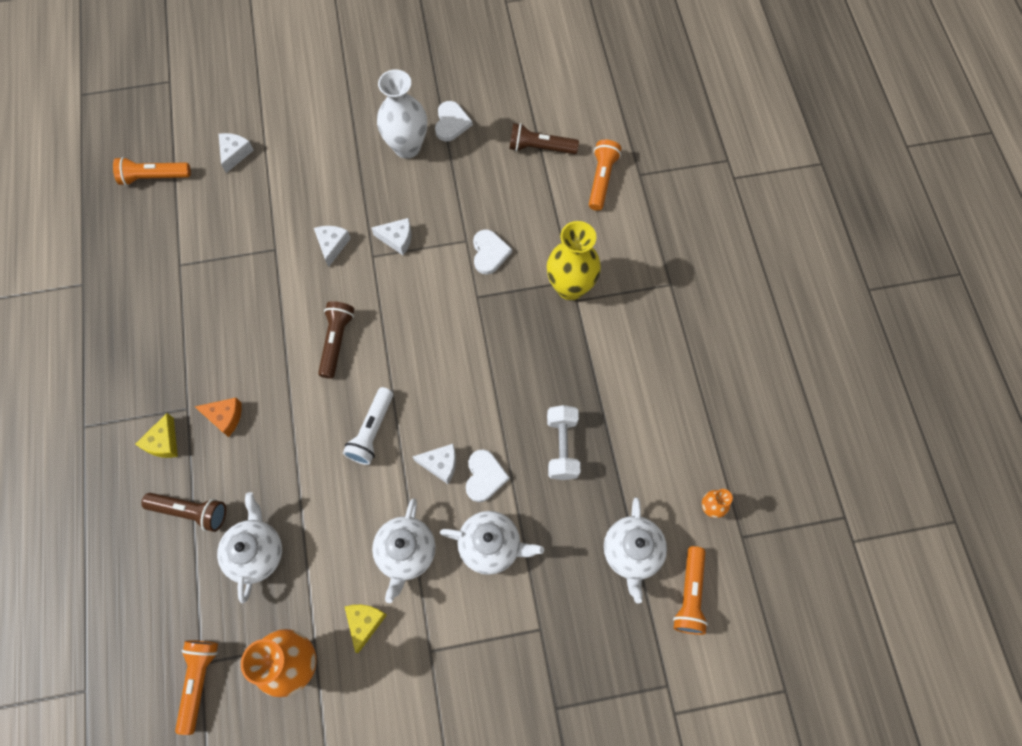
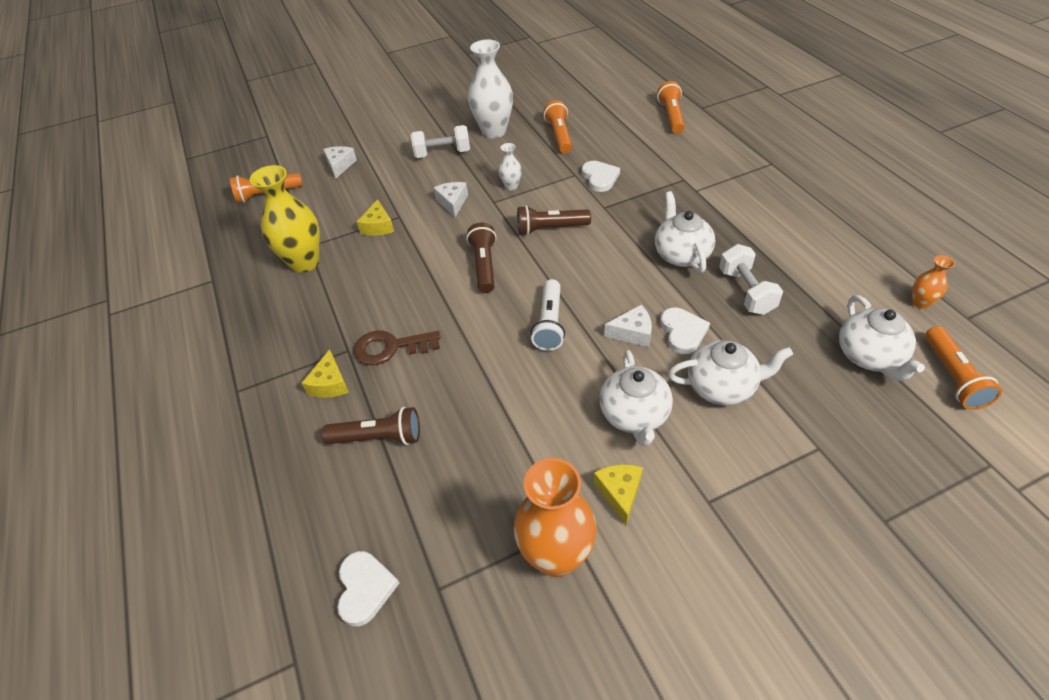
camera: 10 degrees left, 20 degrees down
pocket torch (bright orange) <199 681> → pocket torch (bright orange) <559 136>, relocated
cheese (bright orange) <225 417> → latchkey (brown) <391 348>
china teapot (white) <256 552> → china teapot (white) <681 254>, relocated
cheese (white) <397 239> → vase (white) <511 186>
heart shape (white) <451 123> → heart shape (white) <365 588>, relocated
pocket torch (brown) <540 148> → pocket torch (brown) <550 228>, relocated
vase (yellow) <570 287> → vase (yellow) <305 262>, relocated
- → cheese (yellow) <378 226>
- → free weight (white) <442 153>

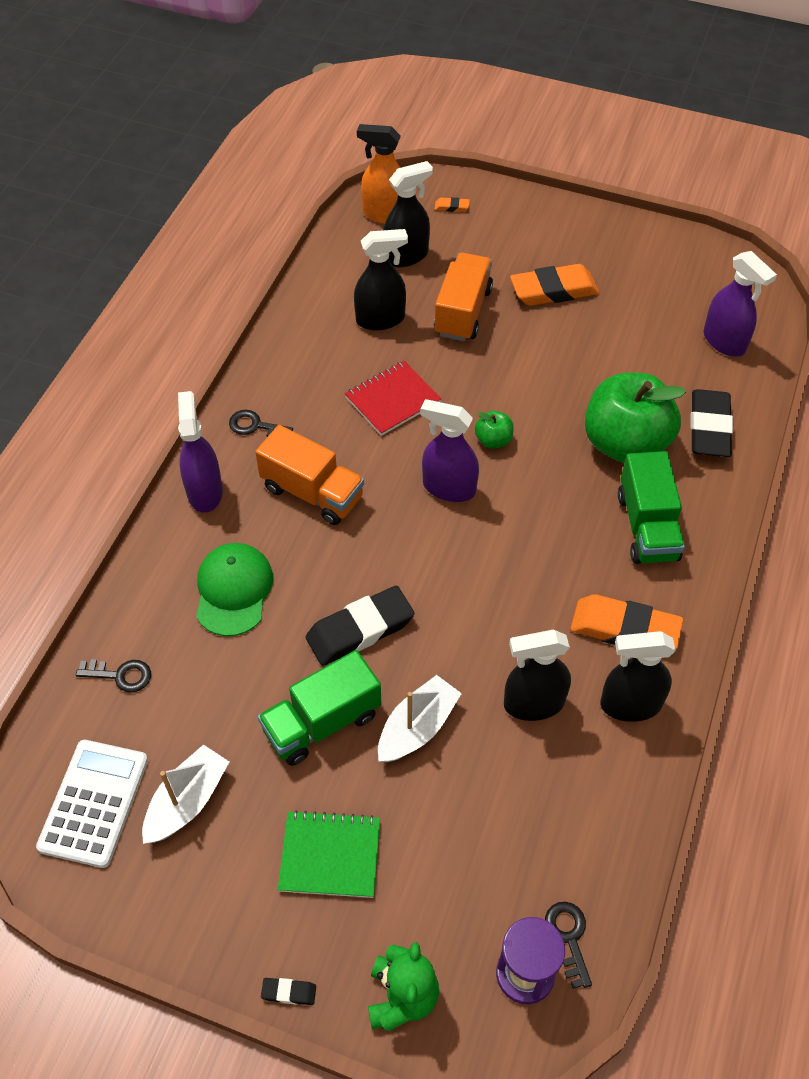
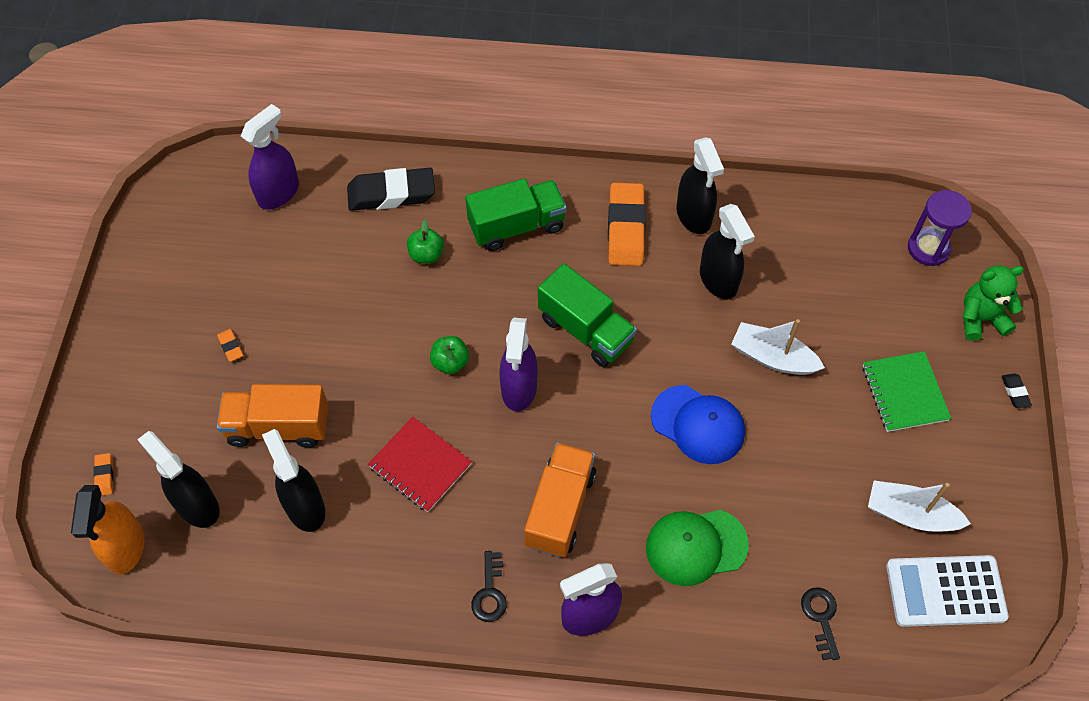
camera: 105 degrees left, 5 degrees up
lorry (green) <322 722> → lorry (green) <585 330>, relocated
eraser (black) <360 630> → peaked cap (blue) <698 424>
eraser (bright orange) <553 290> → eraser (bright orange) <231 346>, x0.42
latchkey (black) <568 937> → -
apple (green) <625 443> → apple (green) <426 255>, x0.42

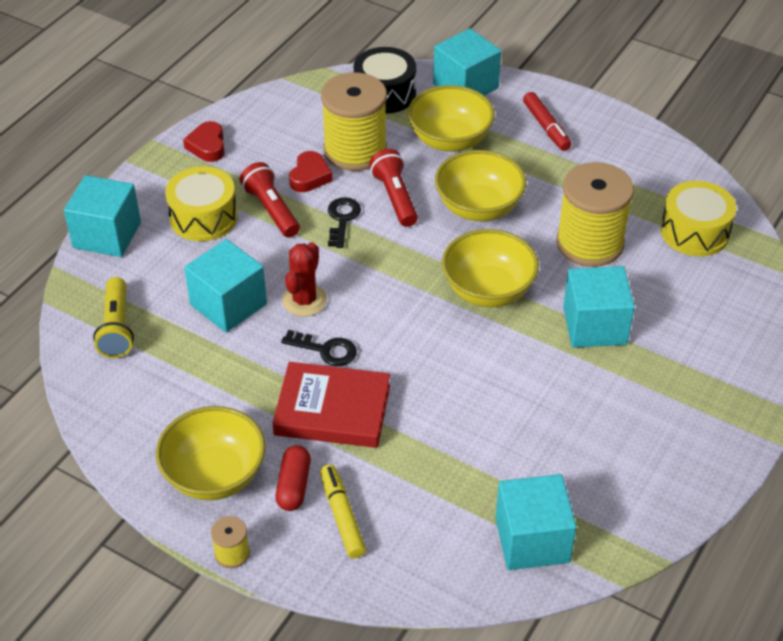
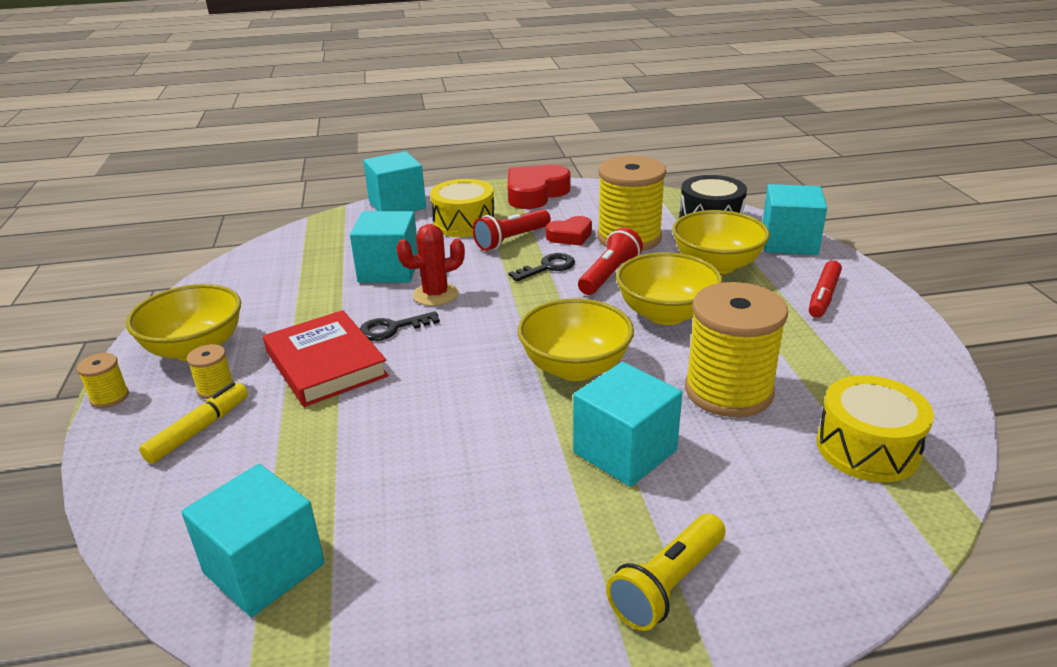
camera: 50 degrees right, 15 degrees down
pocket torch (yellow) <116 328> → pocket torch (yellow) <667 584>, relocated
heart shape (crimson) <207 146> → heart shape (crimson) <535 193>, x1.70
pocket torch (crimson) <271 210> → pocket torch (crimson) <511 240>, 150 degrees counterclockwise
capsule (crimson) <293 486> → bobbin (yellow) <215 388>
latchkey (black) <326 350> → latchkey (black) <392 328>, 90 degrees clockwise

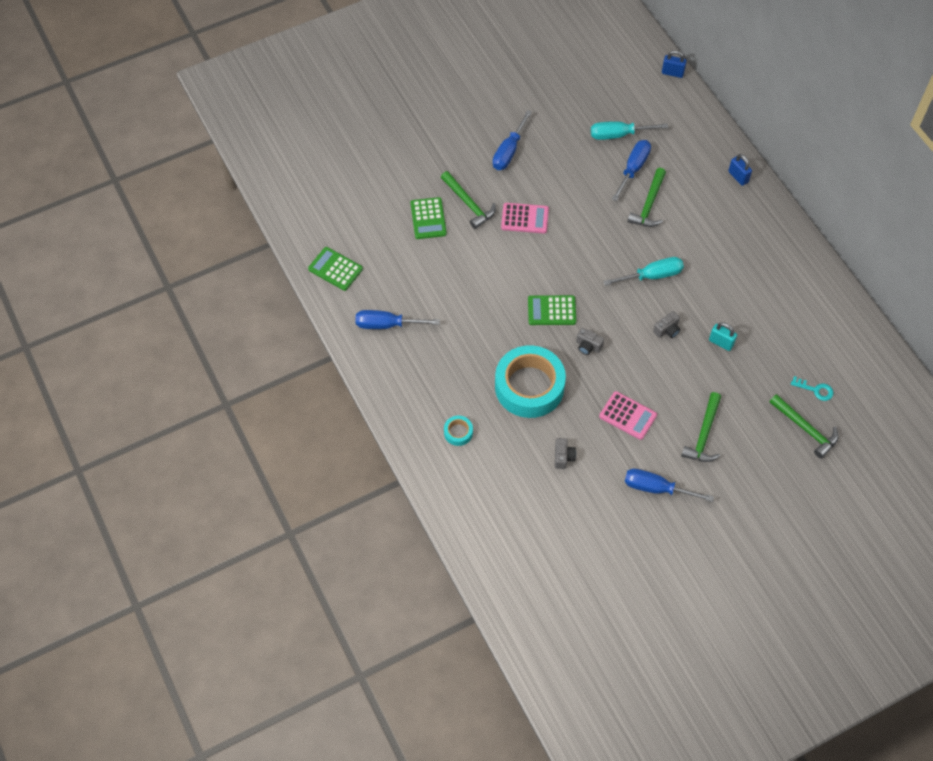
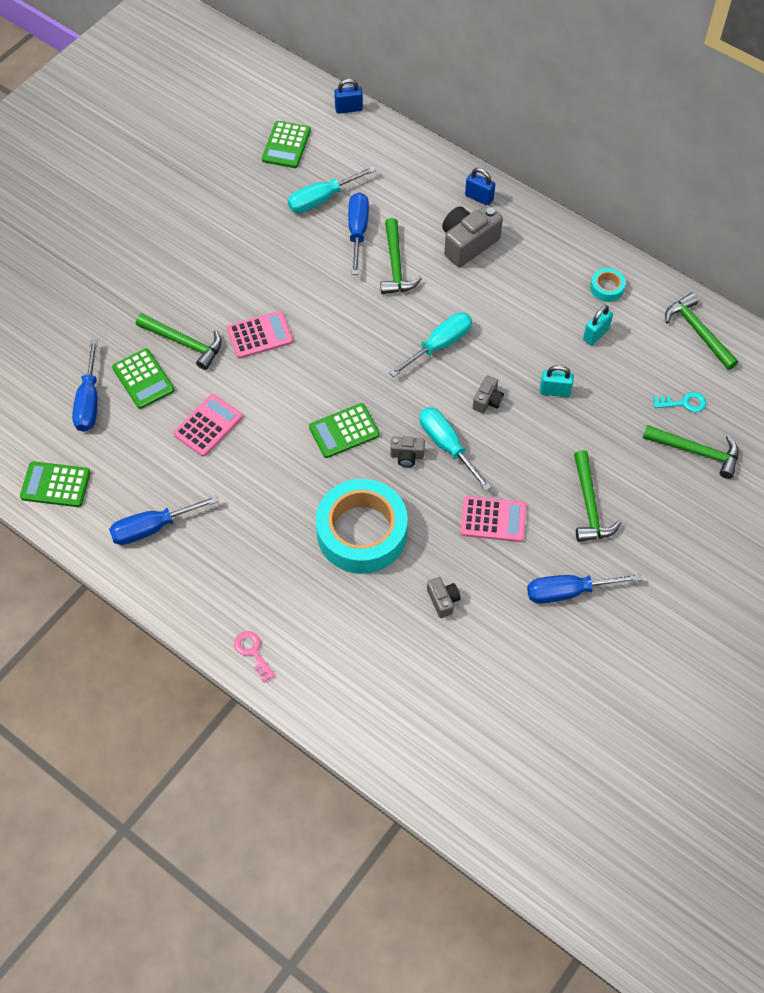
camera: 25 degrees left, 0 degrees up
tape (turquoise) <458 432> → tape (turquoise) <606 288>, relocated
screwdriver (blue) <509 151> → screwdriver (blue) <89 401>, relocated
- → adding machine (rosy) <208 426>
- → latchkey (rosy) <253 652>
- → adding machine (green) <286 145>
- → screwdriver (turquoise) <447 445>
- → photo camera (gray) <468 243>
- → small lock (turquoise) <595 334>
- → hammer (green) <698 332>

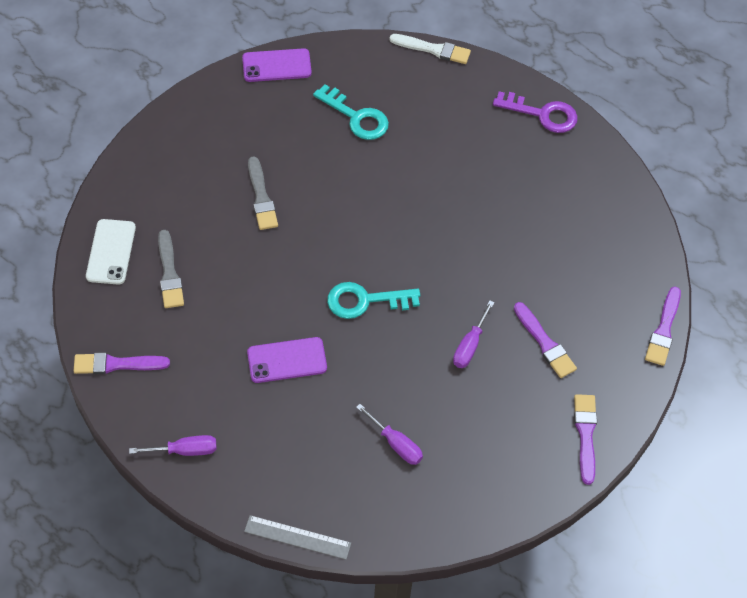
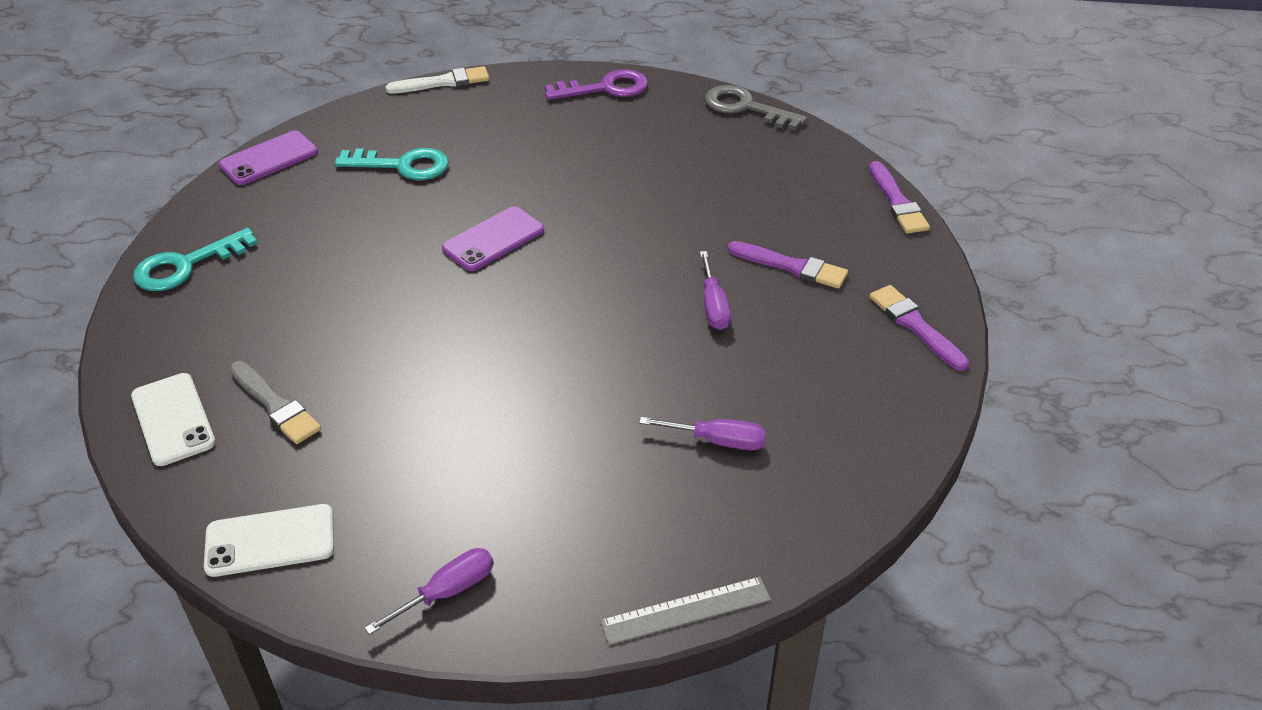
camera: 30 degrees left, 15 degrees down
paint brush (royal purple) <116 364> → phone (white) <270 540>
phone (royal purple) <287 360> → phone (royal purple) <493 239>, relocated
paint brush (gray) <261 197> → -
latchkey (turquoise) <365 301> → latchkey (turquoise) <186 265>, relocated
- → latchkey (gray) <745 107>

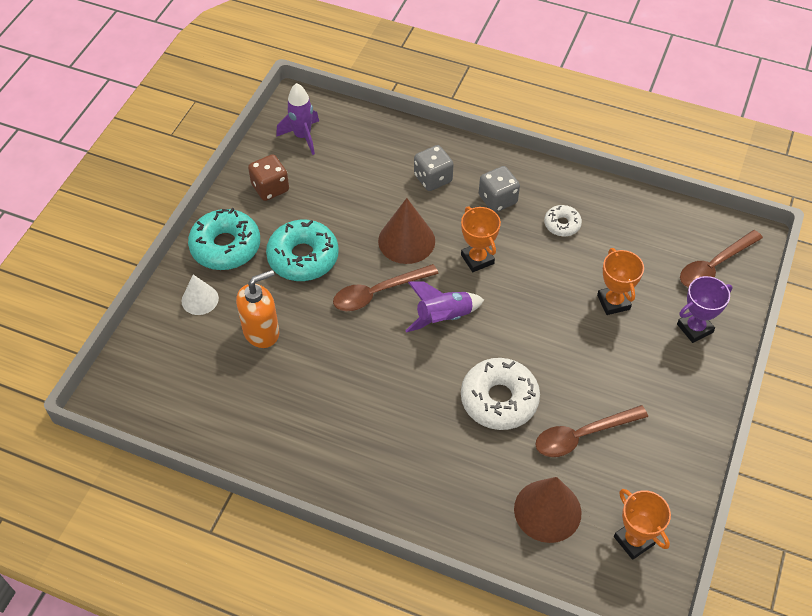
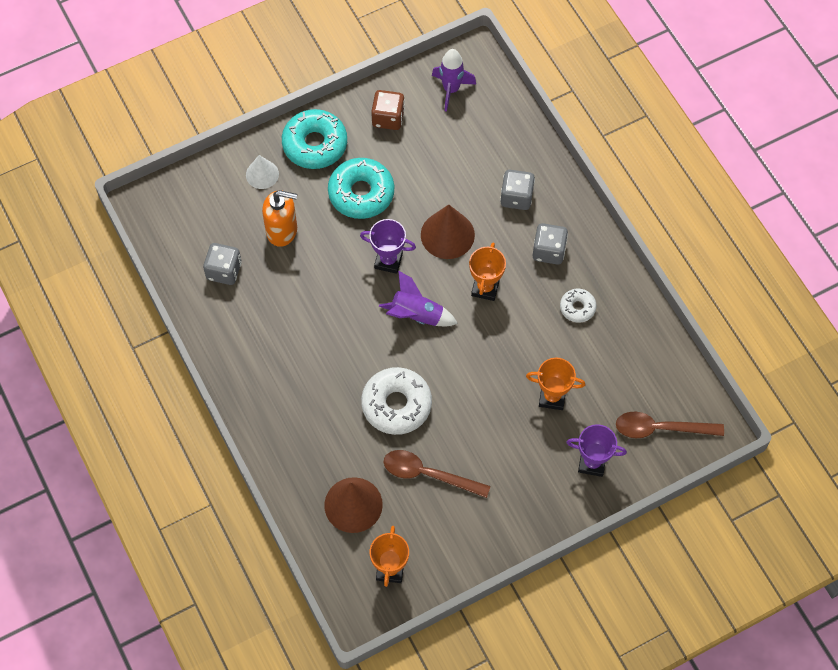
camera: 40 degrees right, 10 degrees up
tablespoon (brown) <378 293> → award cup (royal purple) <388 261>
award cup (bright orange) <613 302> → award cup (bright orange) <552 397>, 75 degrees clockwise
- → die (gray) <224 271>

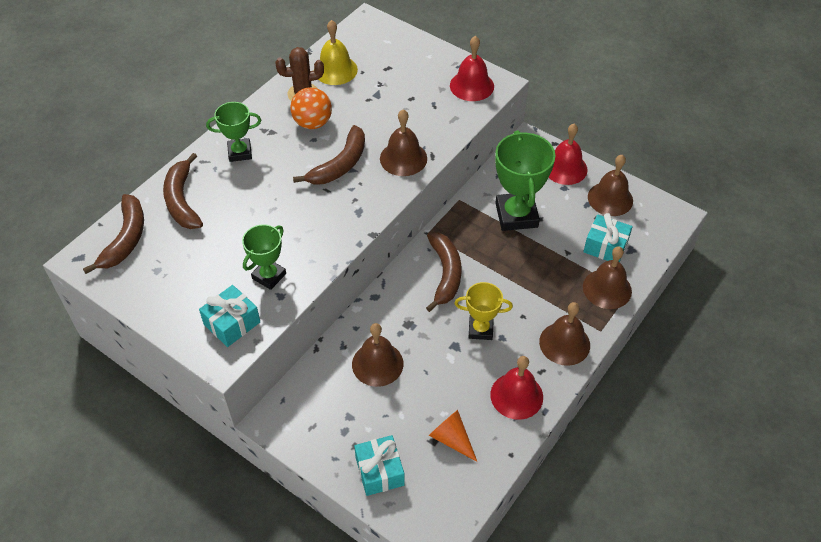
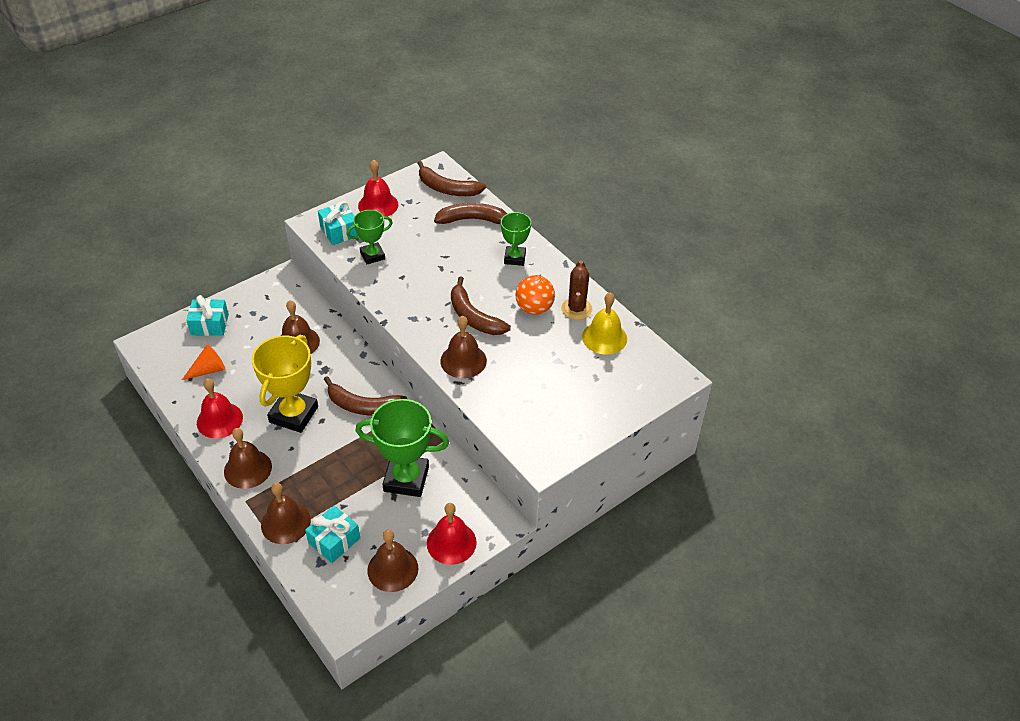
camera: 105 degrees right, 5 degrees down
award cup (green) <269 276> → award cup (green) <372 255>, 75 degrees counterclockwise
bell (crimson) <471 85> → bell (crimson) <378 205>, relocated
award cup (yellow) <480 329> → award cup (yellow) <294 414>, x1.71

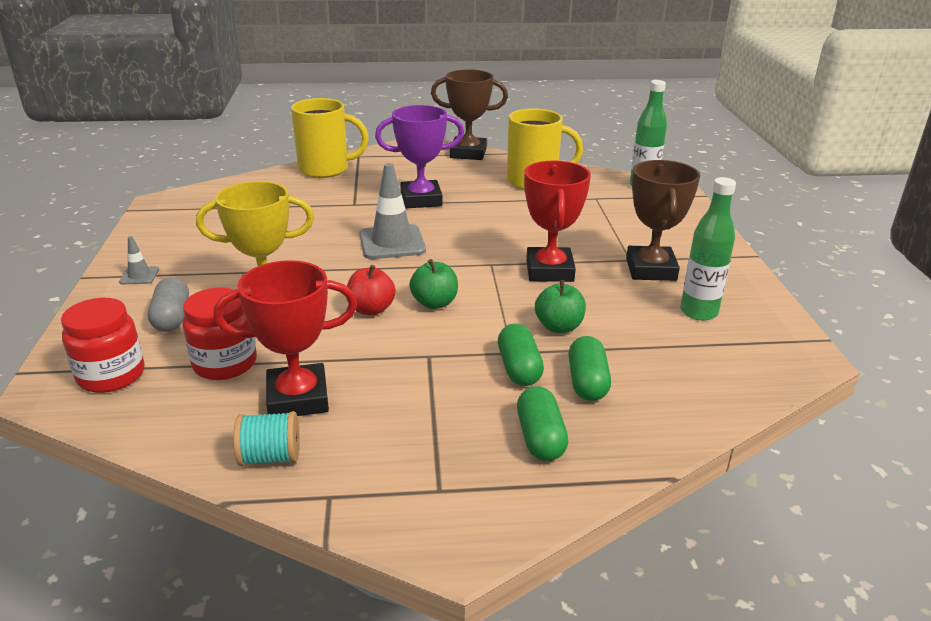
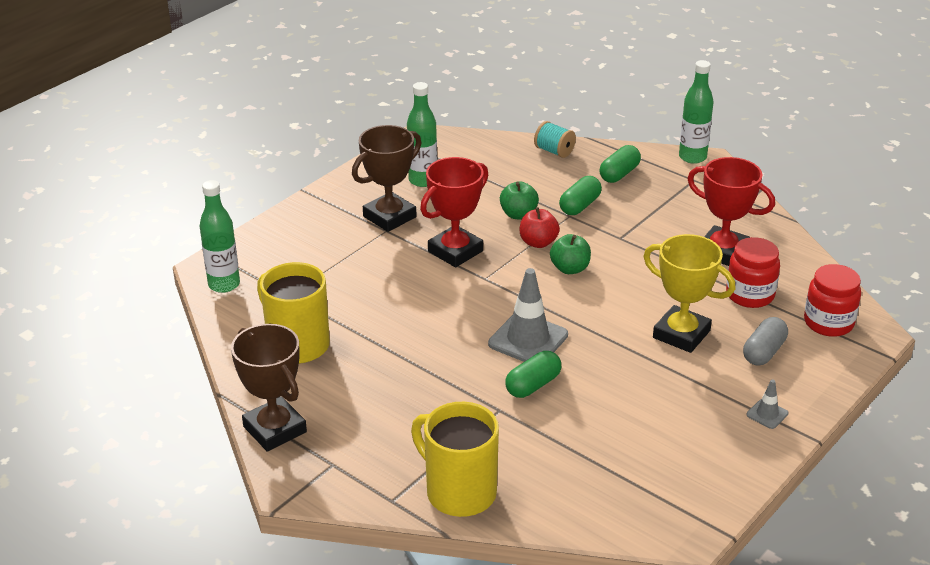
camera: 135 degrees left, 5 degrees up
bobbin (turquoise) <270 457> → bobbin (turquoise) <554 151>, relocated
apple (crimson) <371 309> → apple (crimson) <538 242>, relocated
award cup (royal purple) <421 200> → -
capsule (green) <587 382> → capsule (green) <533 385>, relocated
- → bottle (green) <692 157>

